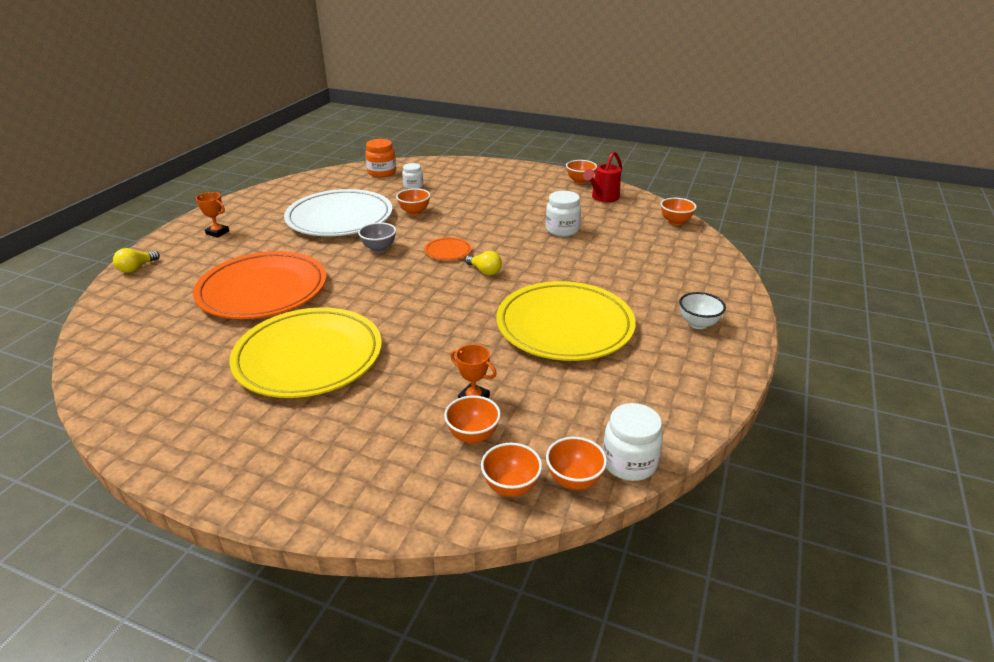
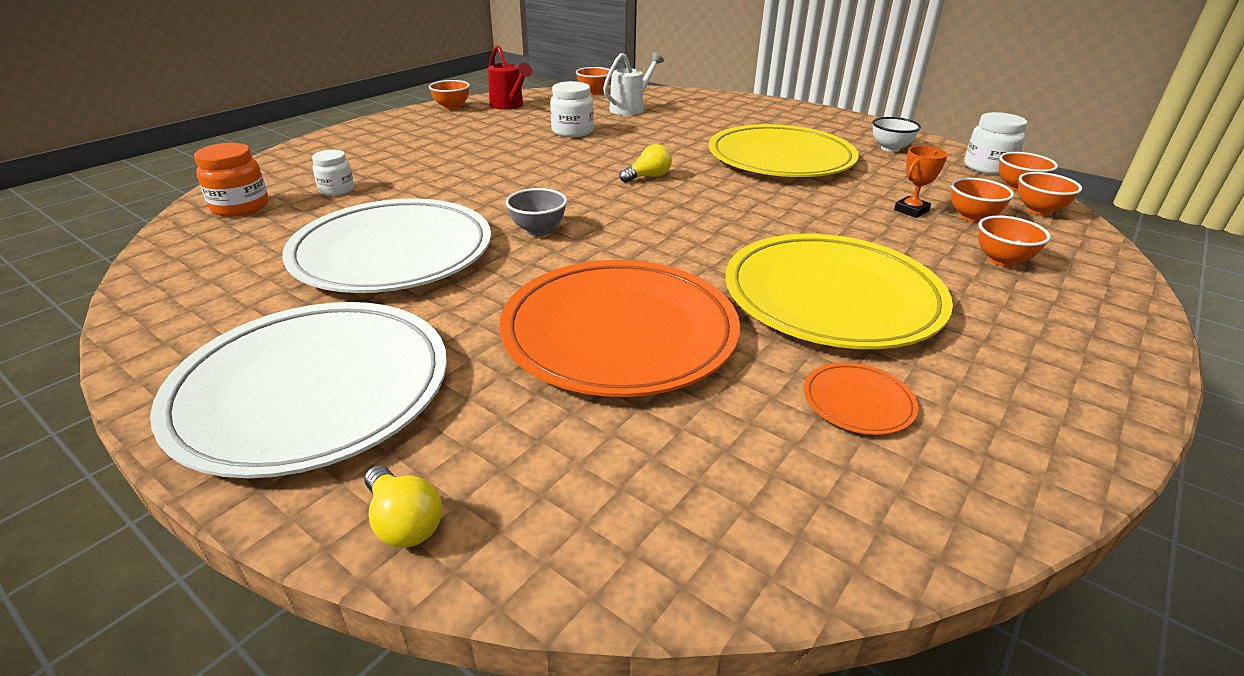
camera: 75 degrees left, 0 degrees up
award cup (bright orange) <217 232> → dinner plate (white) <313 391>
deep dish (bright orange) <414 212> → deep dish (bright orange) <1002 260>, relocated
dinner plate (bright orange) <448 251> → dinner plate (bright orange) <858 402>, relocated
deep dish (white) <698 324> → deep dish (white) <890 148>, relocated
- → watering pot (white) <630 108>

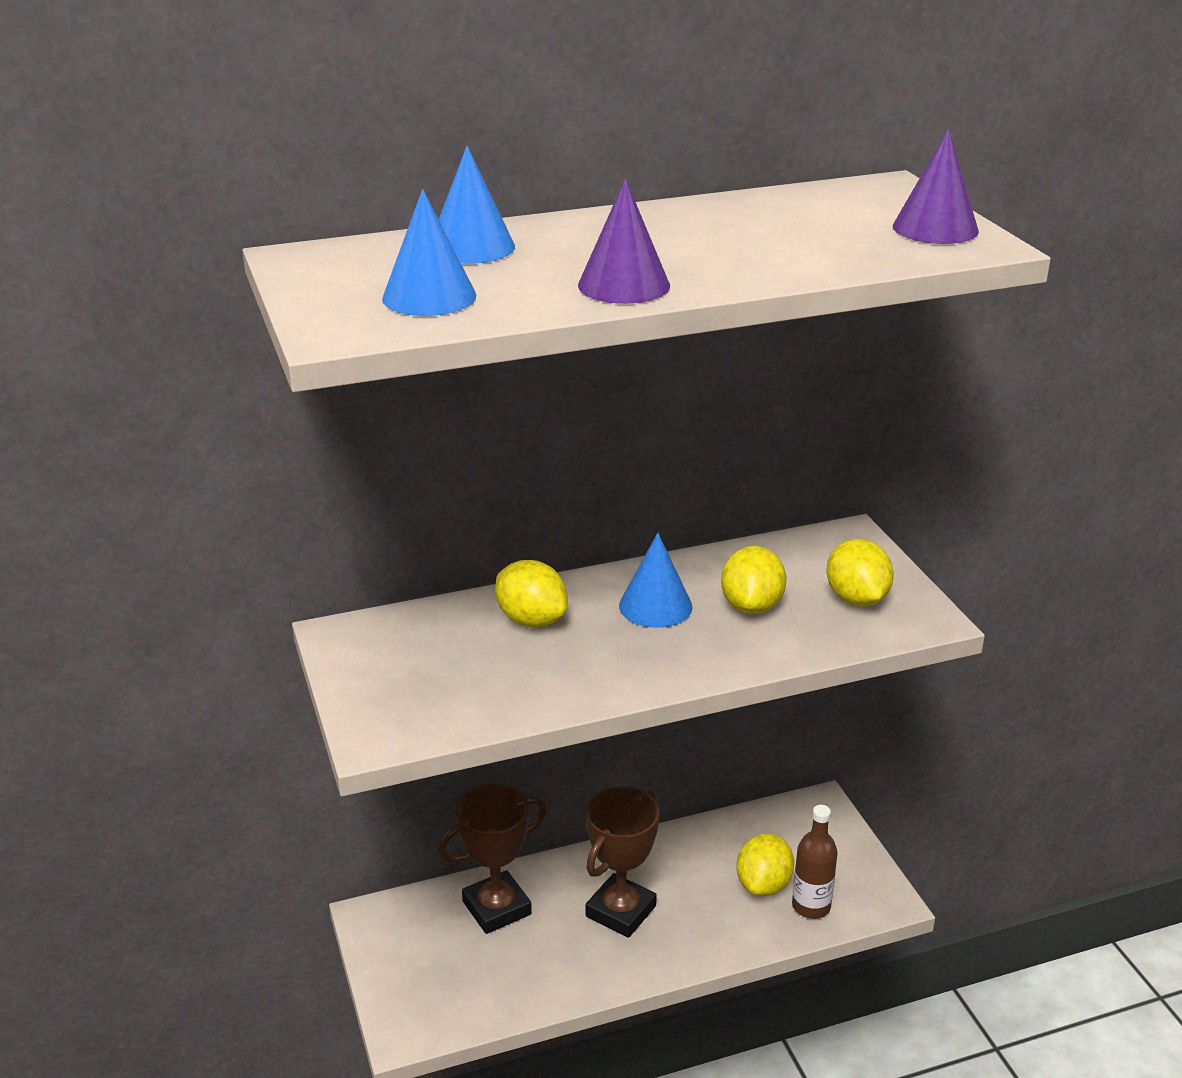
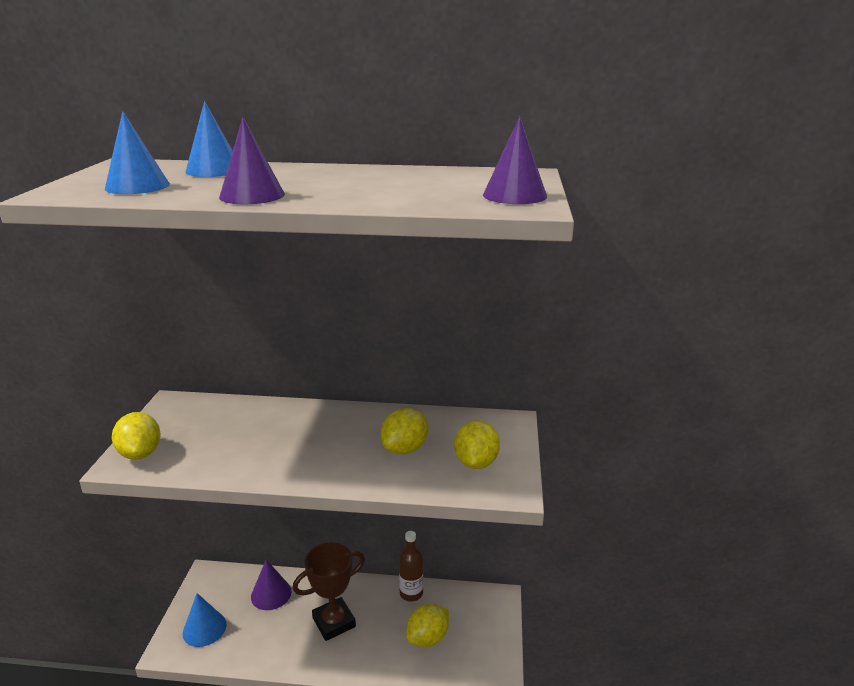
camera: 25 degrees right, 5 degrees down
award cup (brown) <496 908> → solid cone (royal purple) <271 594>
toy lemon (yellow) <531 620> → toy lemon (yellow) <140 453>, relocated
solid cone (blue) <655 606> → solid cone (blue) <204 628>, relocated
bottle (brown) <811 906> → bottle (brown) <411 593>, relocated

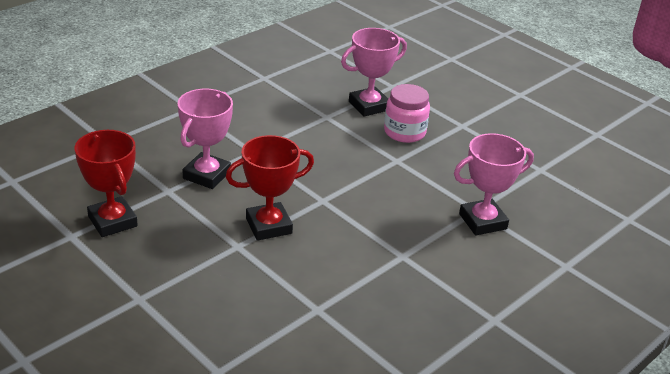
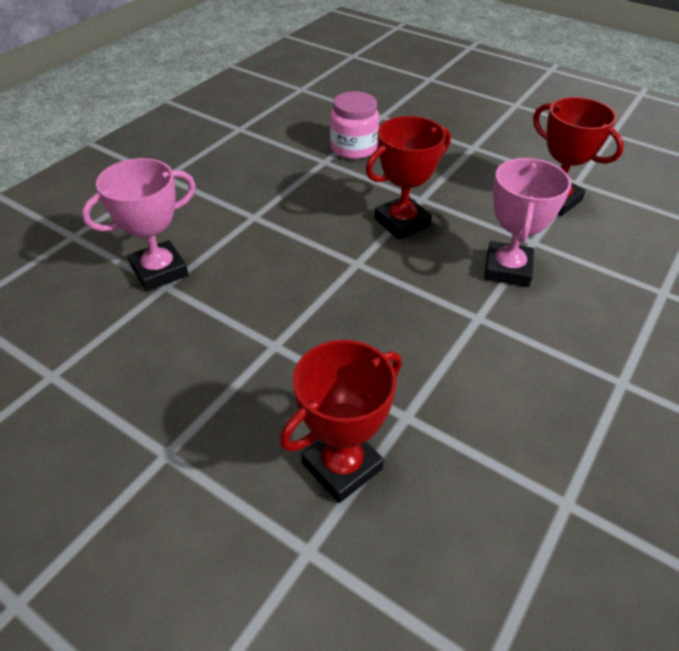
camera: 170 degrees right, 10 degrees up
award cup (rosy) <369 106> → award cup (crimson) <342 466>
jam jar (rosy) <404 132> → jam jar (rosy) <353 148>, relocated

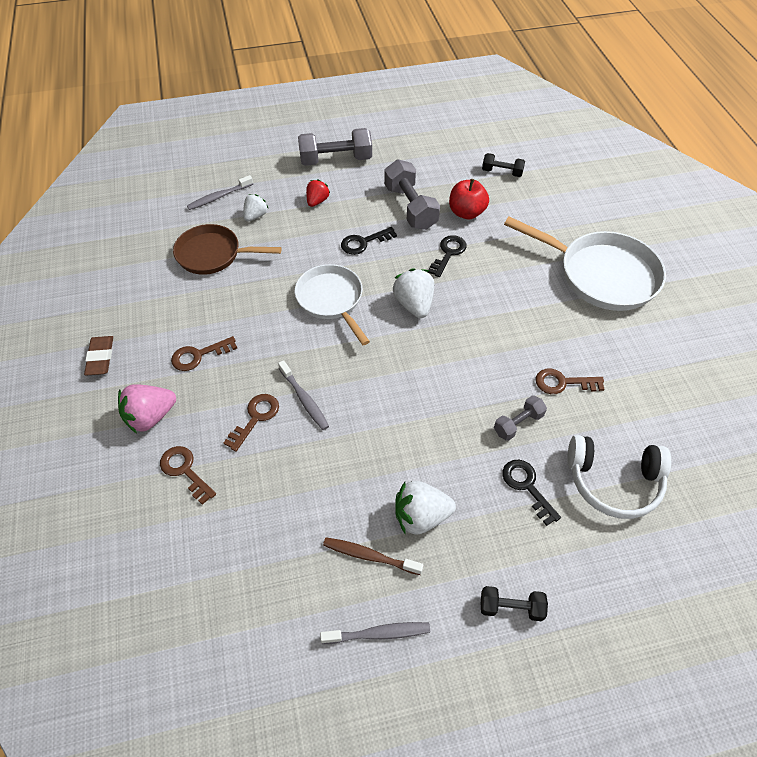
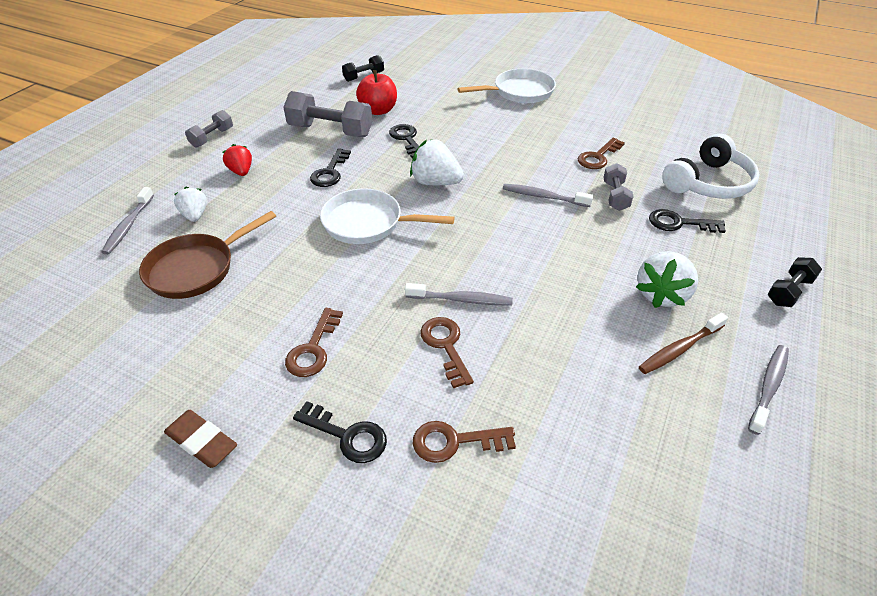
camera: 50 degrees left, 10 degrees down
toy strawberry (rosy) <151 417> → latchkey (black) <347 436>
free weight (gray) <336 160> → free weight (gray) <212 138>, x0.56
pan (white) <601 275> → pan (white) <519 92>, x0.67
- → toothbrush (gray) <543 197>

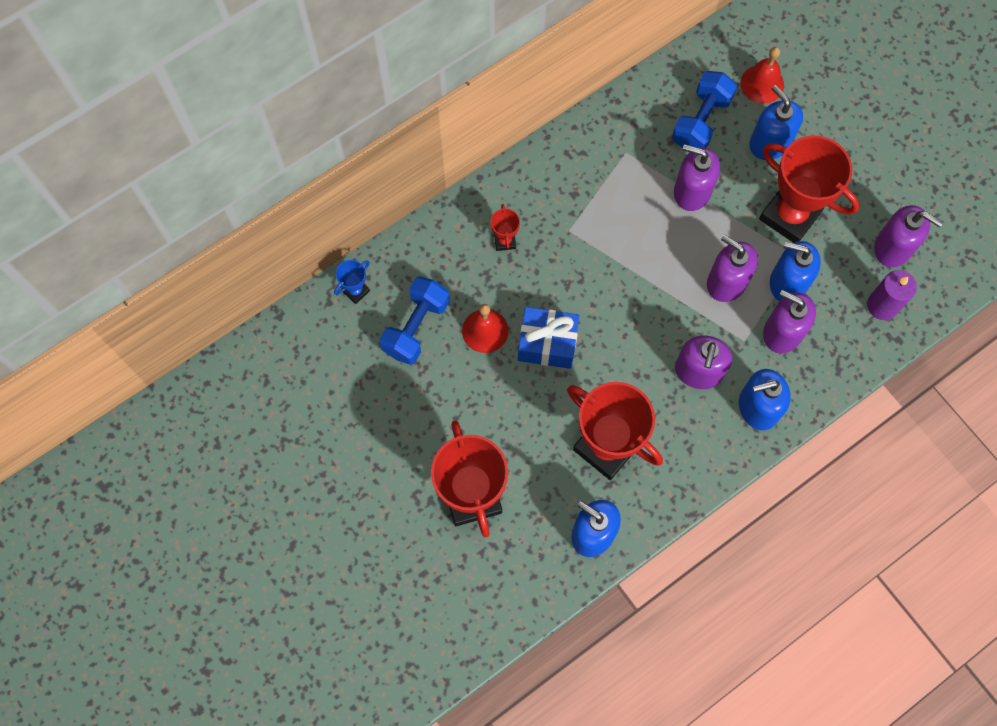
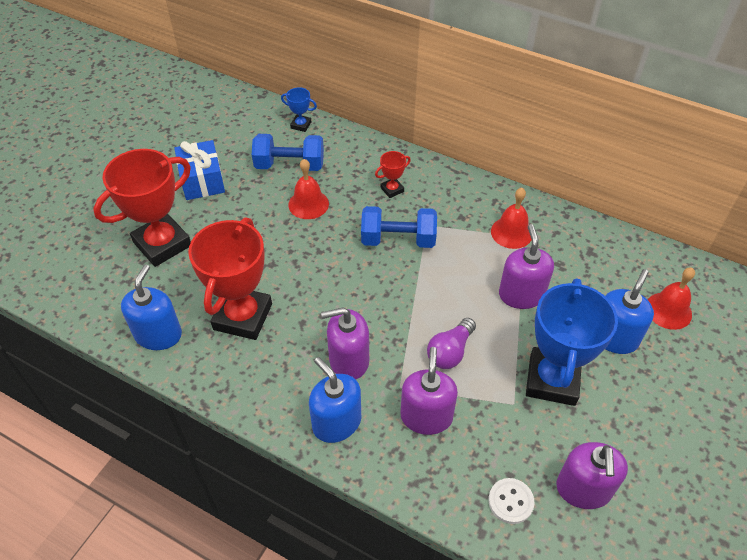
camera: 65 degrees right, 20 degrees down
present (blue) <547 343> → present (blue) <202 181>, relocated
free weight (blue) <701 121> → free weight (blue) <398 239>, relocated
soap pump (royal purple) <726 282> → light bulb (royal purple) <450 352>
award cup (crimson) <790 215> → award cup (blue) <552 380>
soap pump (blue) <788 283> → -
candle (royal purple) <882 305> → button (white) <510 501>
- → bell (crimson) <511 232>

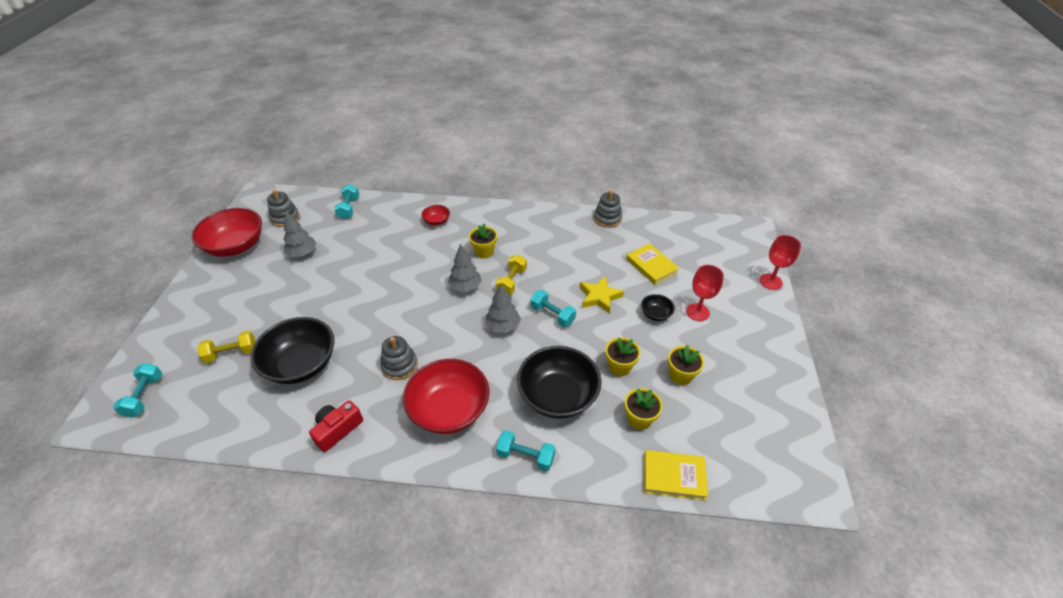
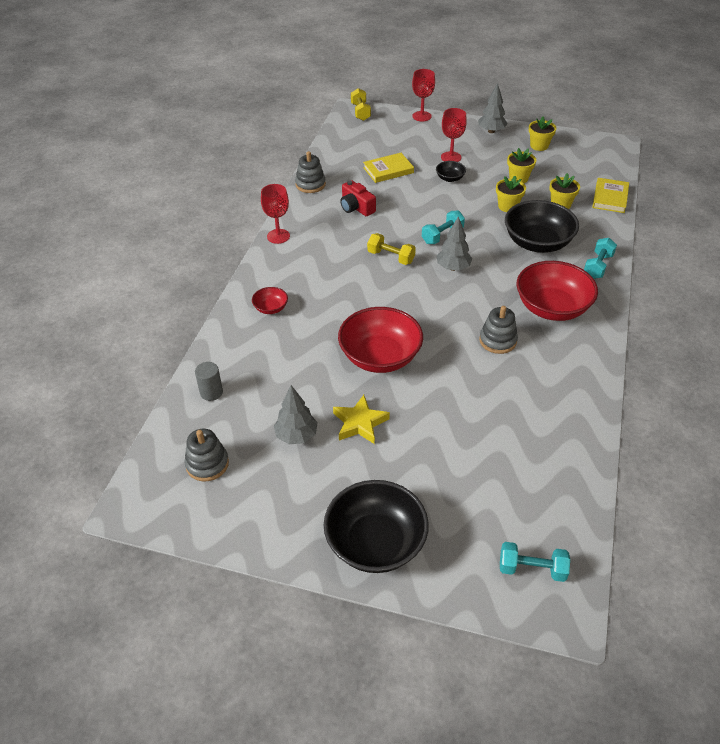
camera: 80 degrees left, 0 degrees up
deep dish (crimson) <236 246> → deep dish (crimson) <380 357>, relocated
free weight (yellow) <231 353> → free weight (yellow) <360 112>, relocated
deep dish (black) <301 364> → deep dish (black) <375 543>, relocated
photo camera (crimson) <337 430> → photo camera (crimson) <356 207>, relocated
free weight (turquoise) <349 208> → cylinder (gray) <211 392>
fir tree (gray) <465 287> → fir tree (gray) <491 131>, relocated
plant pot (yellow) <484 252> → plant pot (yellow) <539 146>, relocated
five-pointed star (yellow) <599 297> → five-pointed star (yellow) <360 423>, relocated
- → wine glass (crimson) <278 236>

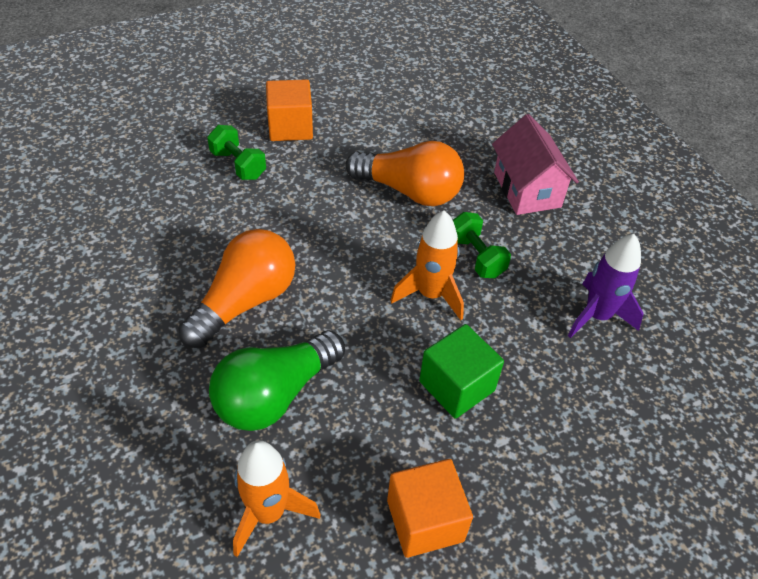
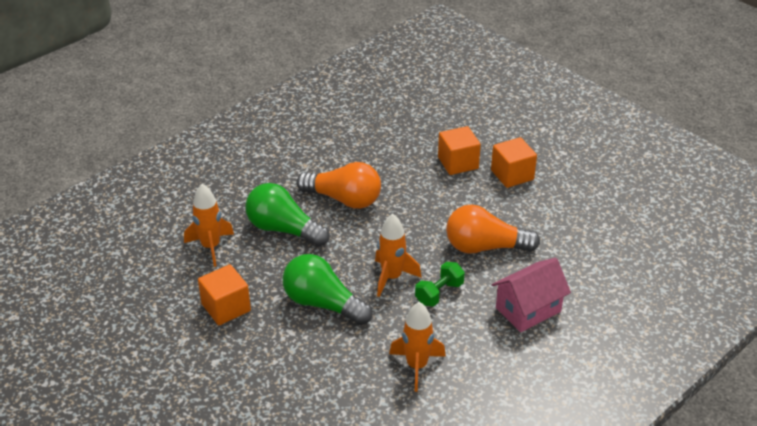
camera: 75 degrees right, 10 degrees down
free weight (green) <238 165> → solid cube (bright orange) <458 163>
light bulb (bright orange) <409 191> → light bulb (bright orange) <485 247>, 90 degrees clockwise
solid cube (green) <457 386> → light bulb (green) <323 304>
rocket (royal purple) <597 316> → rocket (bright orange) <417 366>

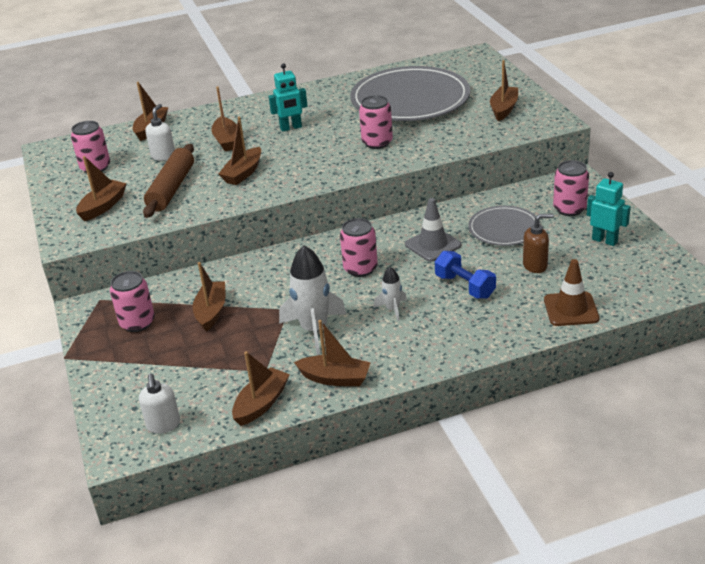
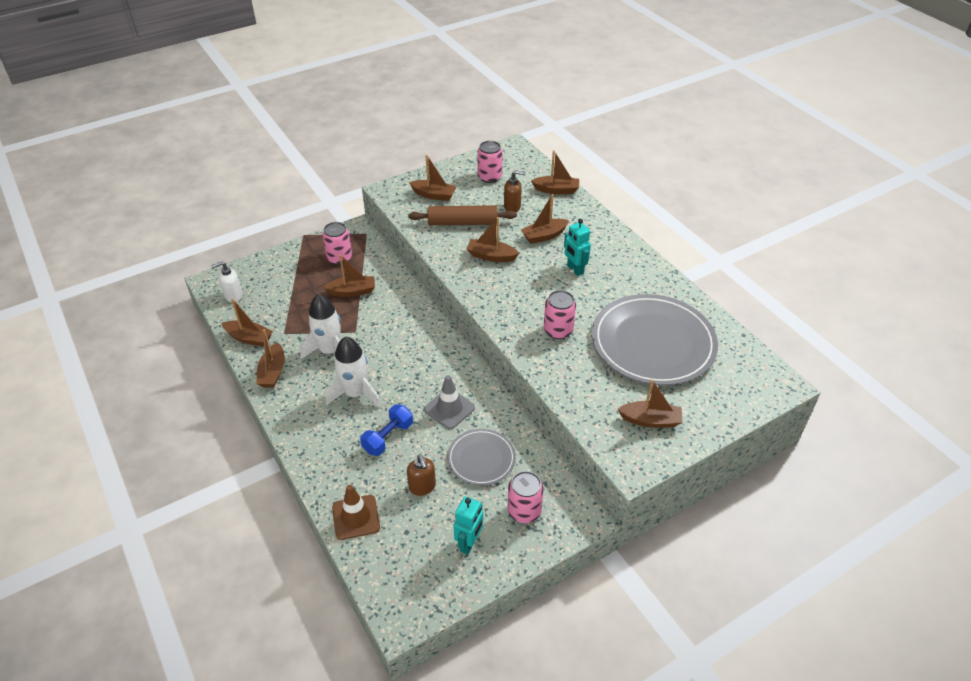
camera: 75 degrees right, 10 degrees up
soap pump (white) <163 156> → soap pump (brown) <512 207>
can (rosy) <360 268> → -
rocket (white) <392 309> → rocket (white) <355 393>, x1.91

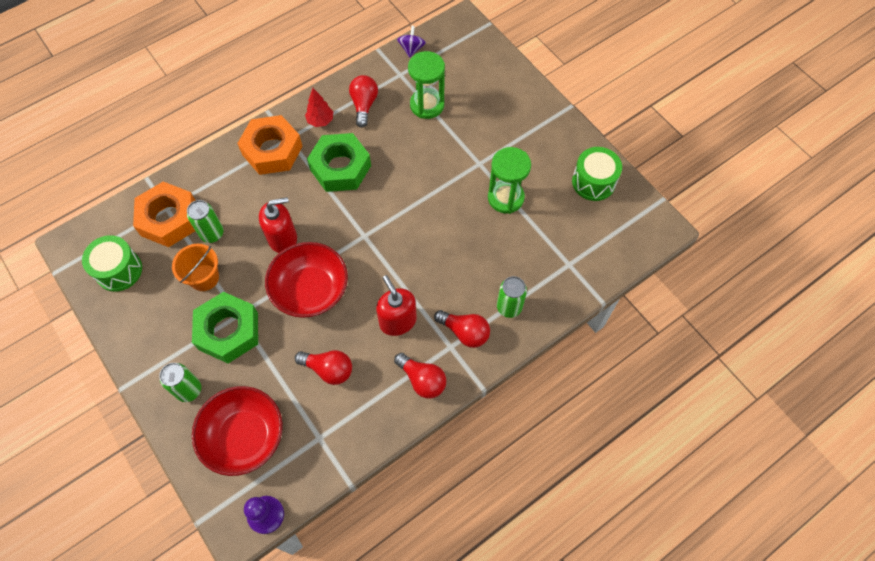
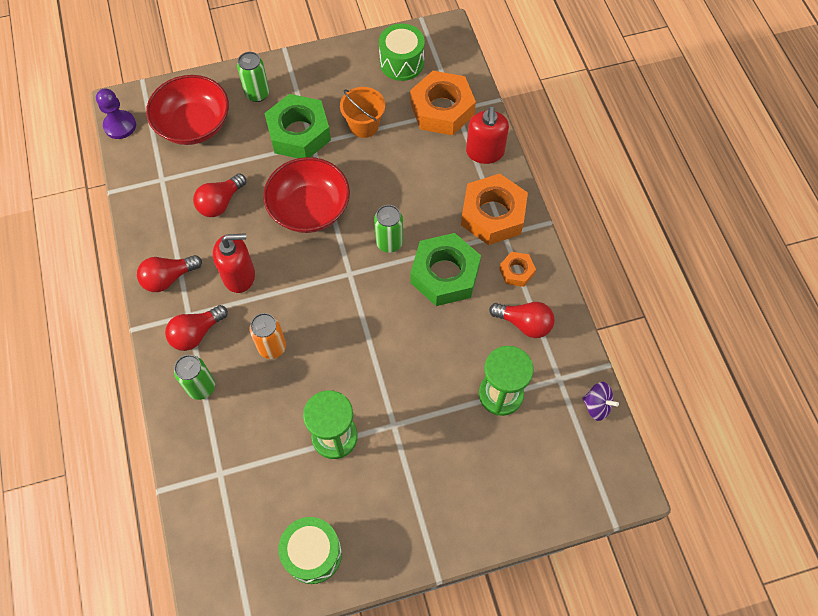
camera: 110 degrees right, 0 degrees up
can (green) <212 234> → can (green) <389 243>, relocated
soap pump (crimson) <283 238> → soap pump (crimson) <485 152>, relocated
fir tree (crimson) <320 121> → hex nut (bright orange) <516 271>
- → can (bright orange) <272 347>

